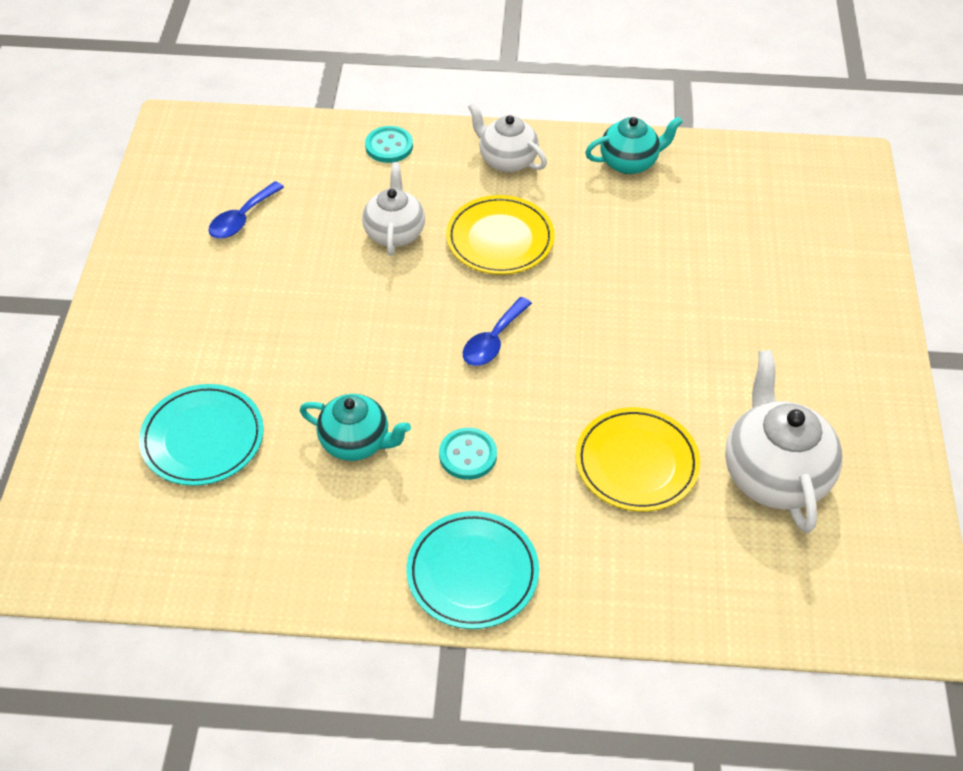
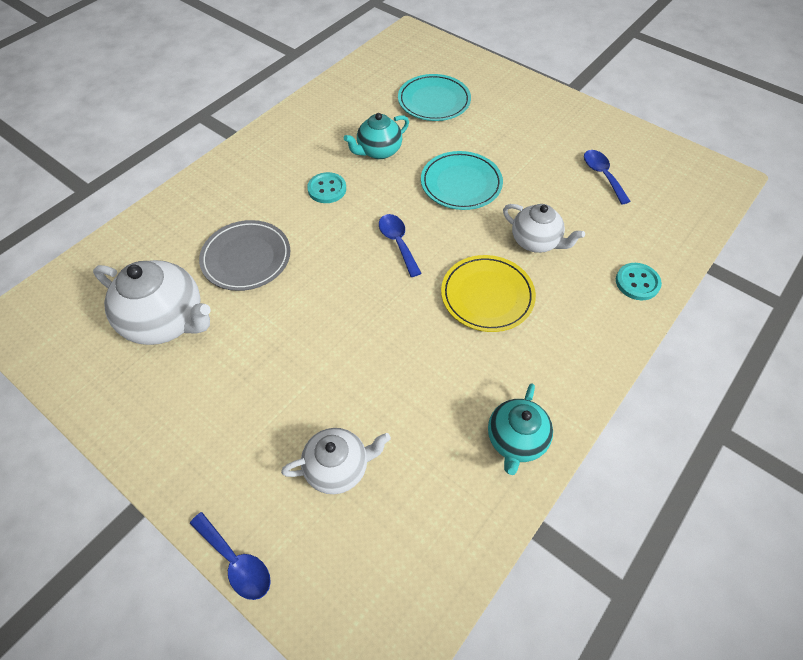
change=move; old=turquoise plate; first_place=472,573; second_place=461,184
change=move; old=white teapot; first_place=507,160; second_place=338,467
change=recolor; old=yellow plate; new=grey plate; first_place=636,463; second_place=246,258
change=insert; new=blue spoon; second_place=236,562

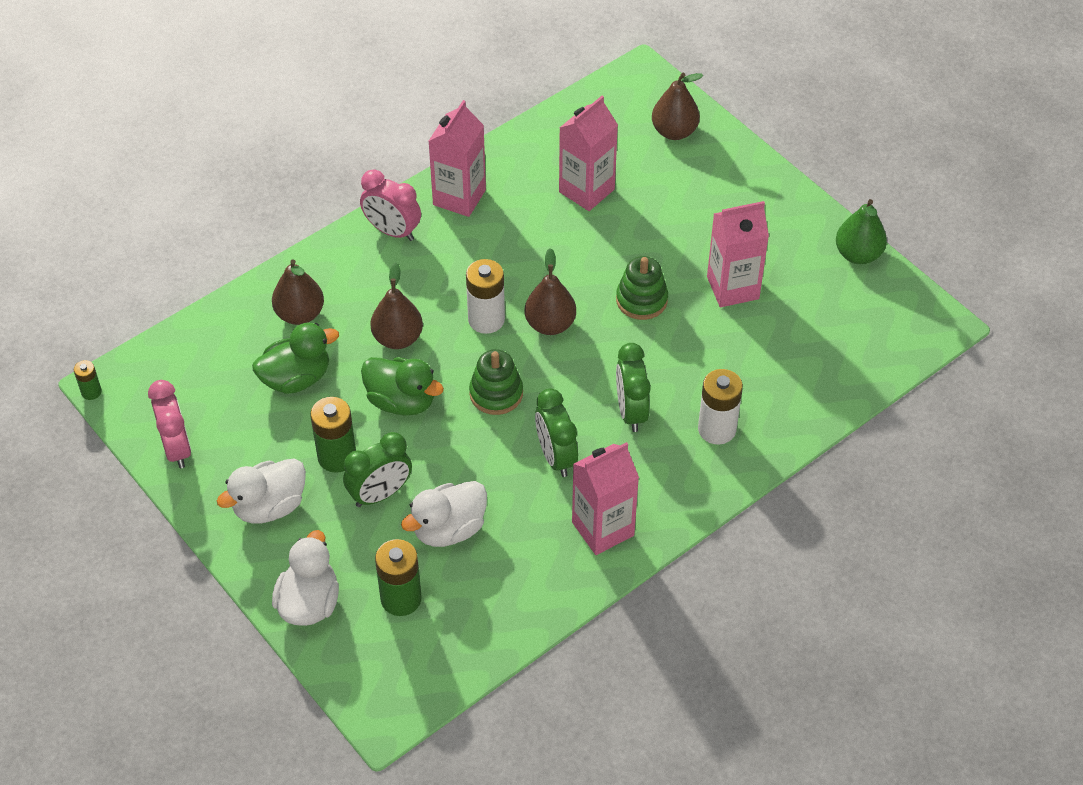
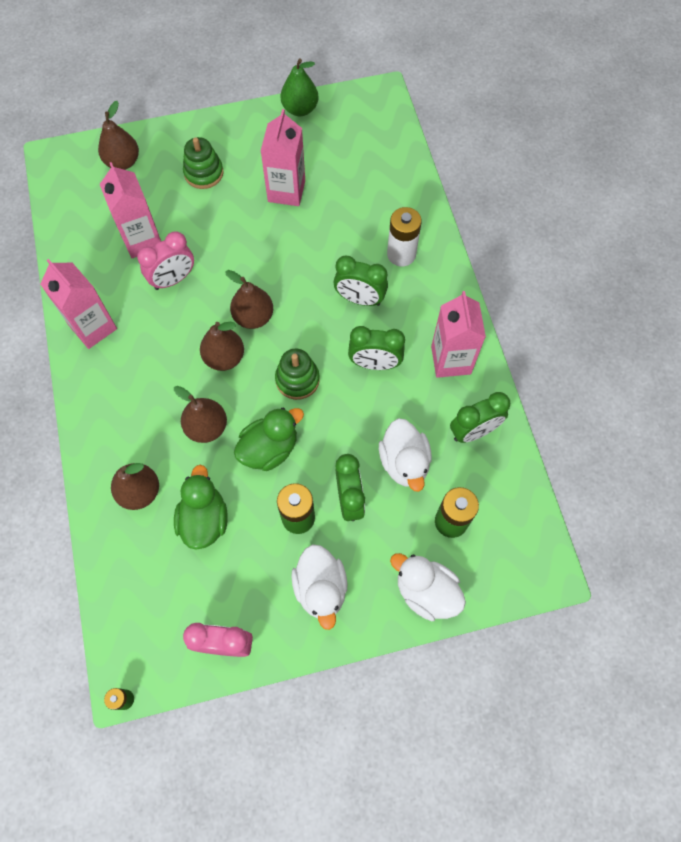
change=move; old=pink clock; first_place=392,231; second_place=173,279
change=replace; old=white battery; new=brown pear; first_place=486,319; second_place=224,358
change=move; old=green stacking toy; first_place=641,300; second_place=204,173
change=insert; new=green clock; second_place=473,431

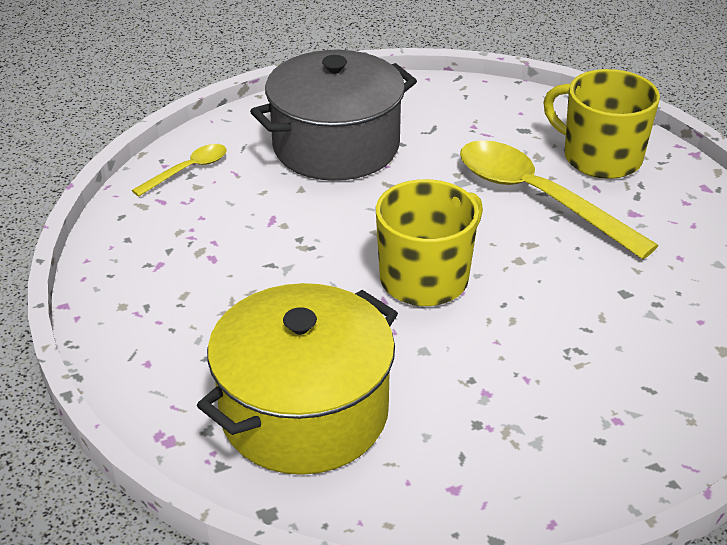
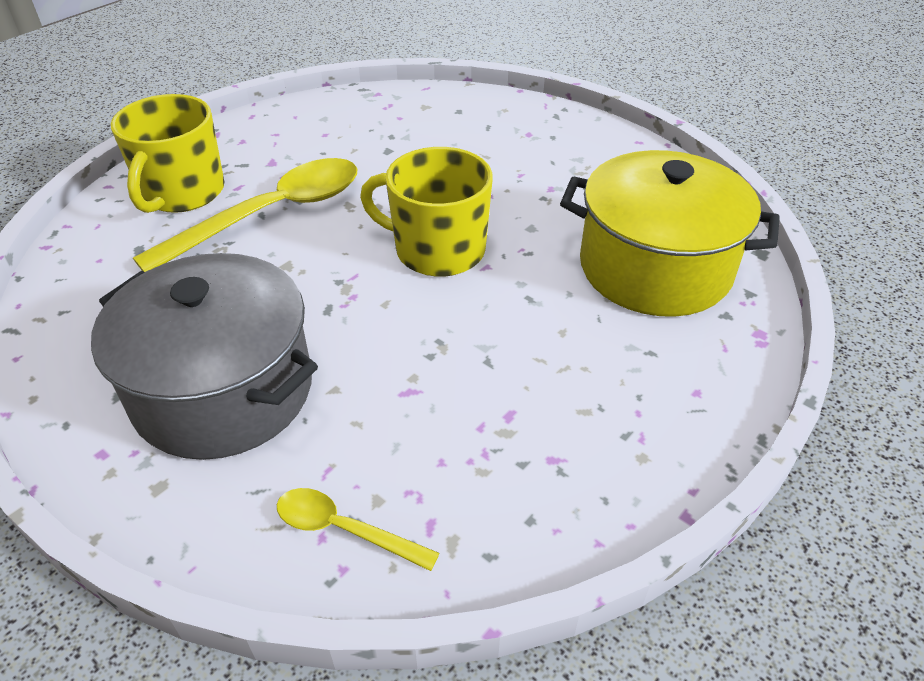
change=rotate; old=yellow spoon; first_place=538,198; second_place=271,214; degrees=-150

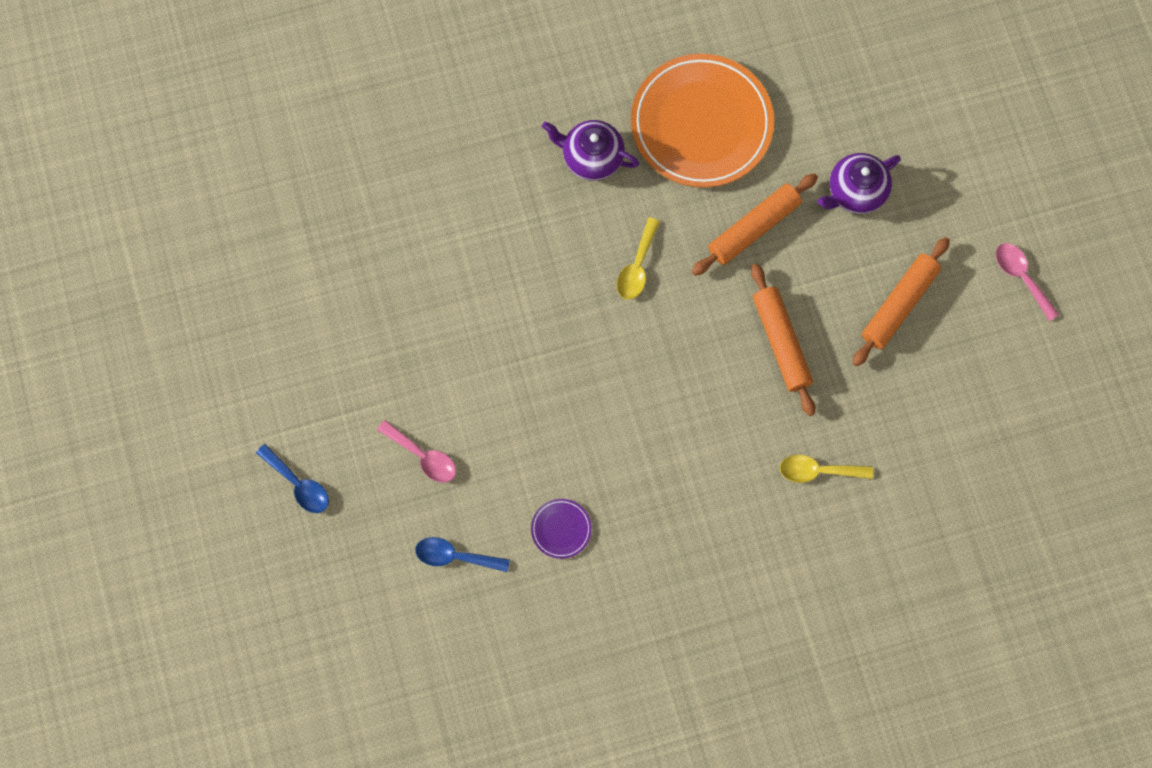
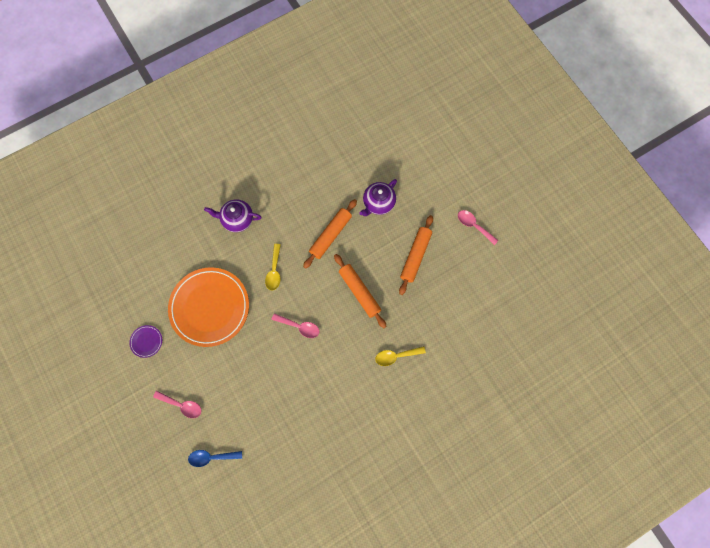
change=delete; old=blue spoon; first_place=298,484
change=move; old=purple plate; first_place=561,529; second_place=146,341
change=move; old=orange plate; first_place=701,124; second_place=210,307
change=insert; new=pink spoon; second_place=299,326

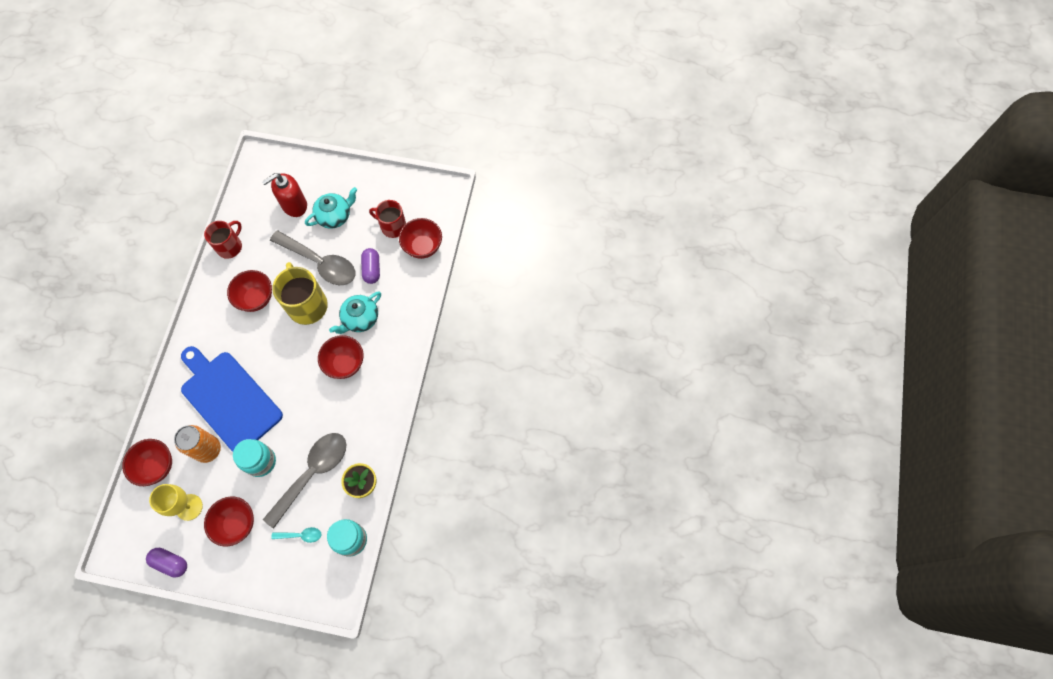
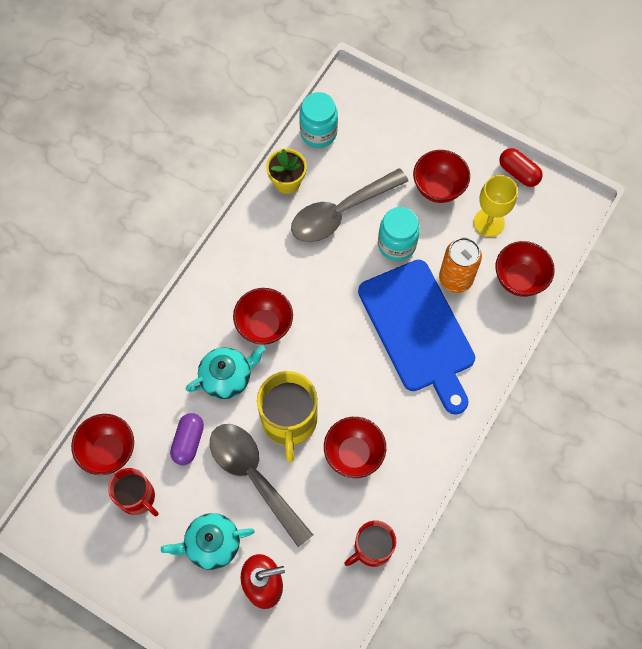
change=recolor; old=purple capsule; new=red capsule; first_place=170,563; second_place=518,173
change=delete; old=turquoise spoon; first_place=301,535

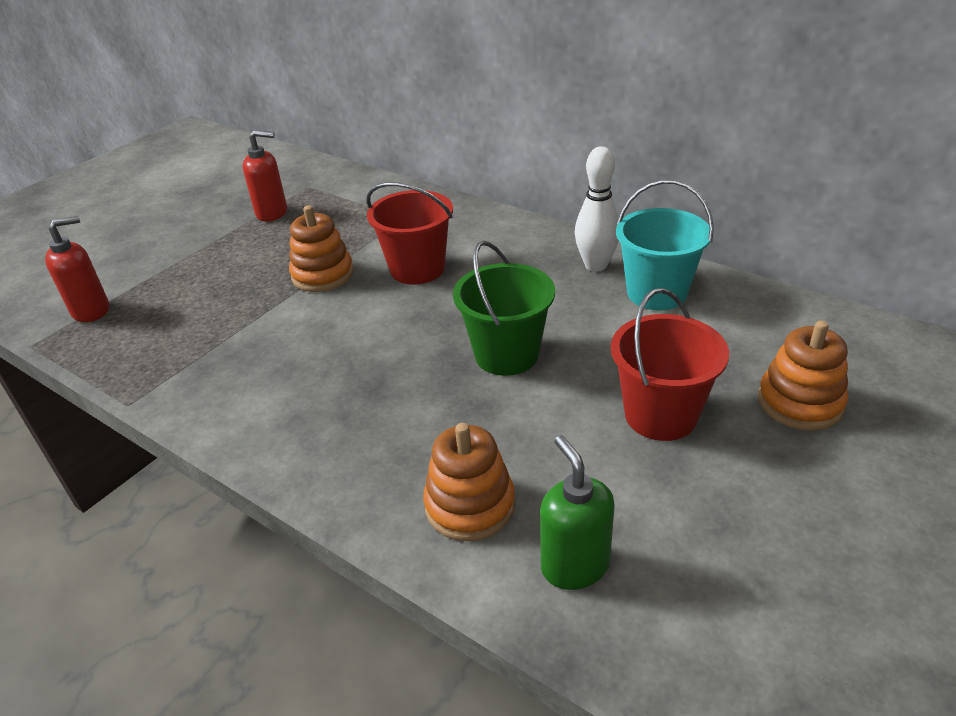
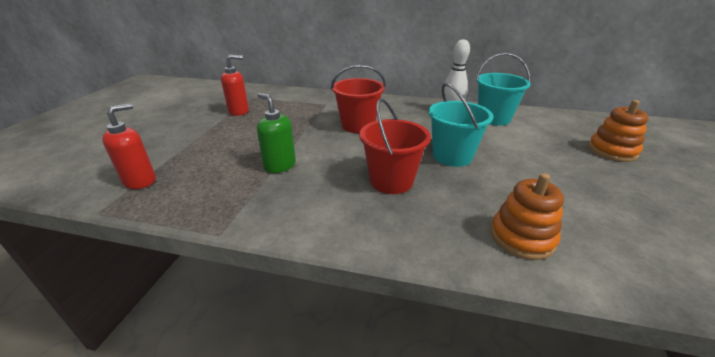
change=delete; old=orange stacking toy; first_place=323,275
change=recolor; old=green bucket; new=turquoise bucket; first_place=506,354; second_place=452,156
change=move; old=green soap dispenser; first_place=574,565; second_place=279,165
change=move; old=red bucket; first_place=660,415; second_place=391,181

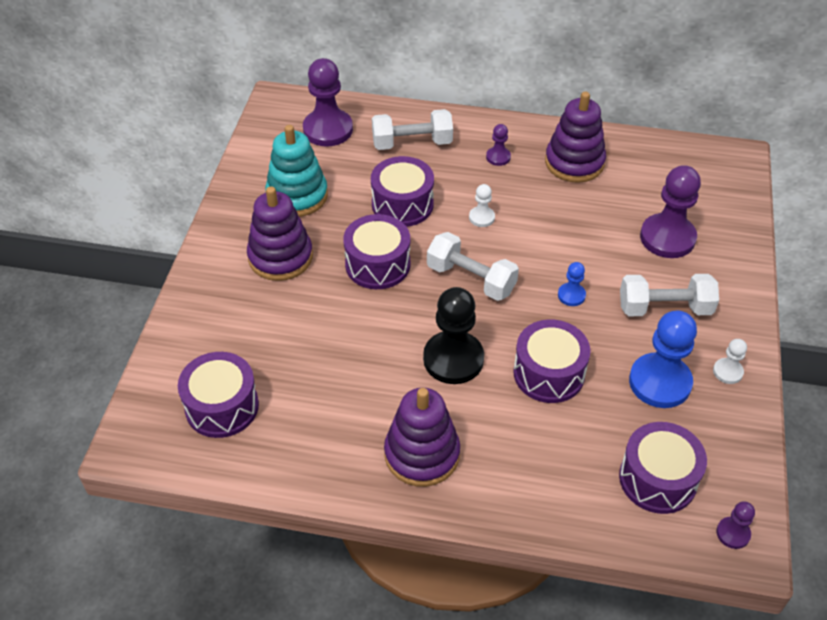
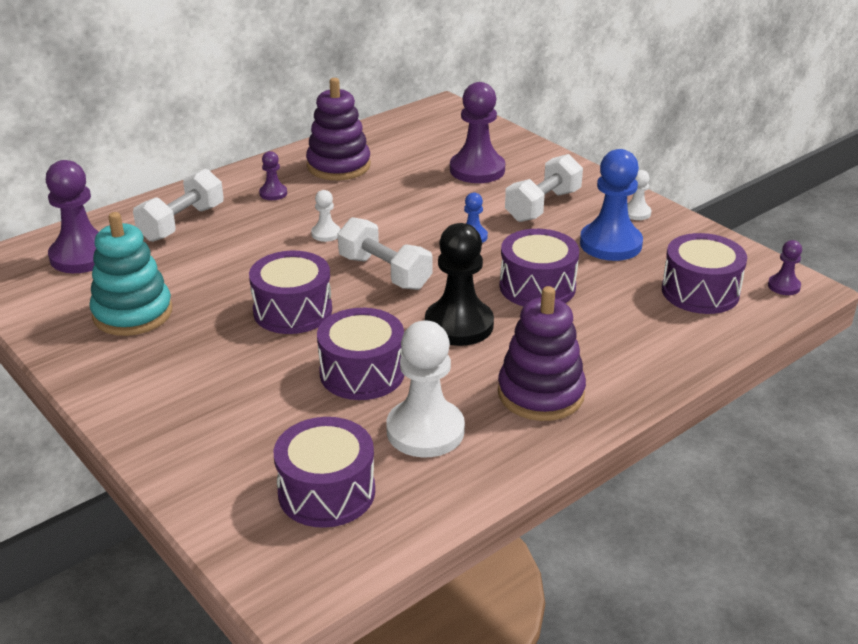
change=delete; old=purple stacking toy; first_place=280,257
change=move; old=purple drum; first_place=402,204; second_place=362,373
change=rotate; old=white dumbbell; first_place=471,279; second_place=385,272; degrees=60
change=insert; new=white pawn; second_place=425,431

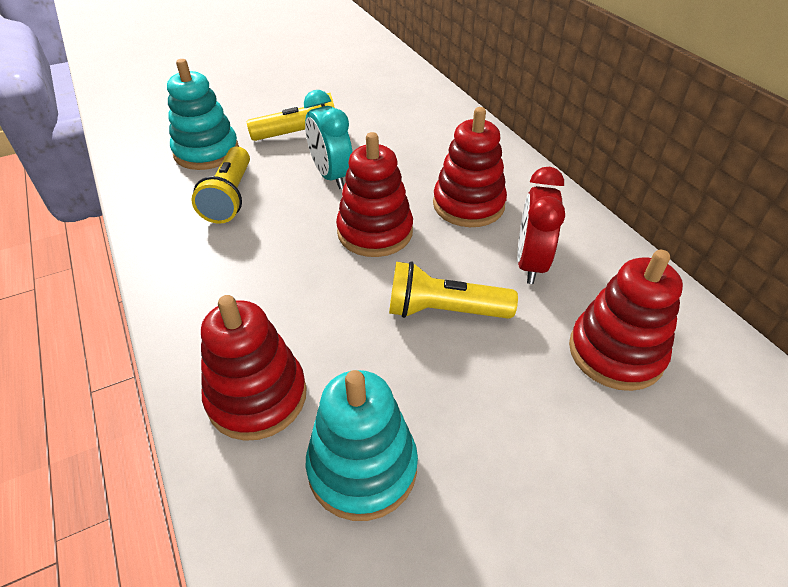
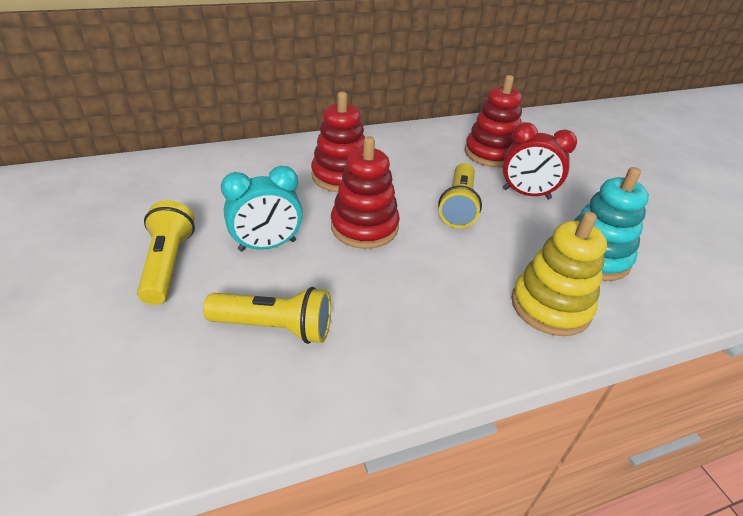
change=delete; old=turquoise stacking toy; first_place=206,152
change=recolor; old=red stacking toy; new=yellow stacking toy; first_place=257,397; second_place=550,306
change=move; old=red clock; first_place=530,263; second_place=526,194

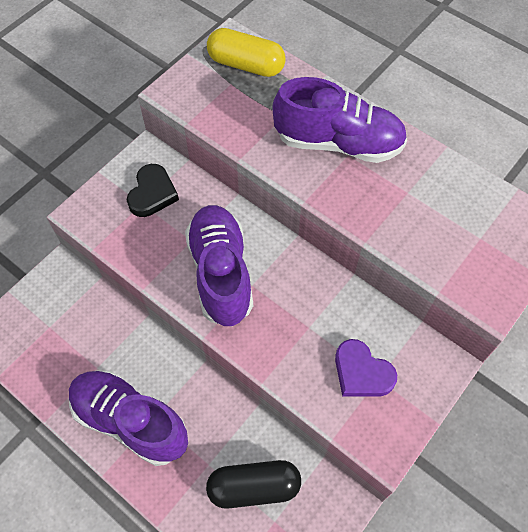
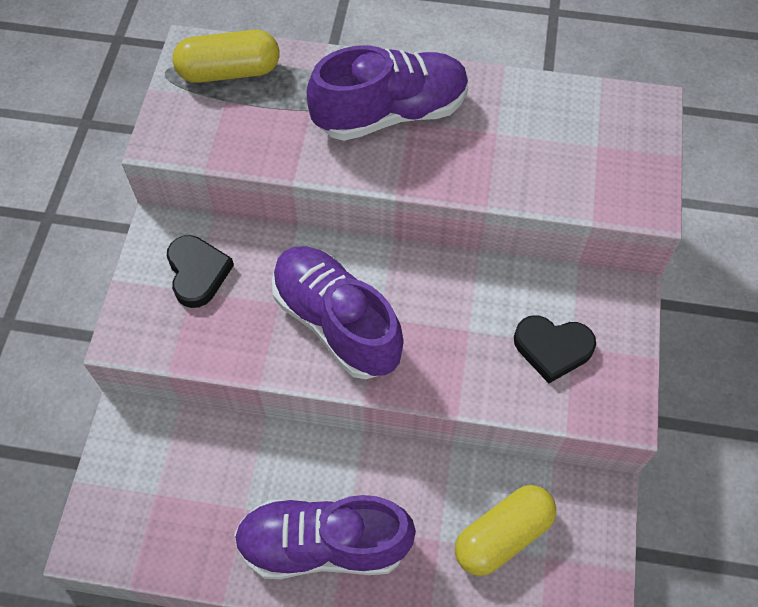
change=recolor; old=black capsule; new=yellow capsule; first_place=254,487; second_place=502,535
change=recolor; old=purple heart; new=black heart; first_place=361,372; second_place=552,348

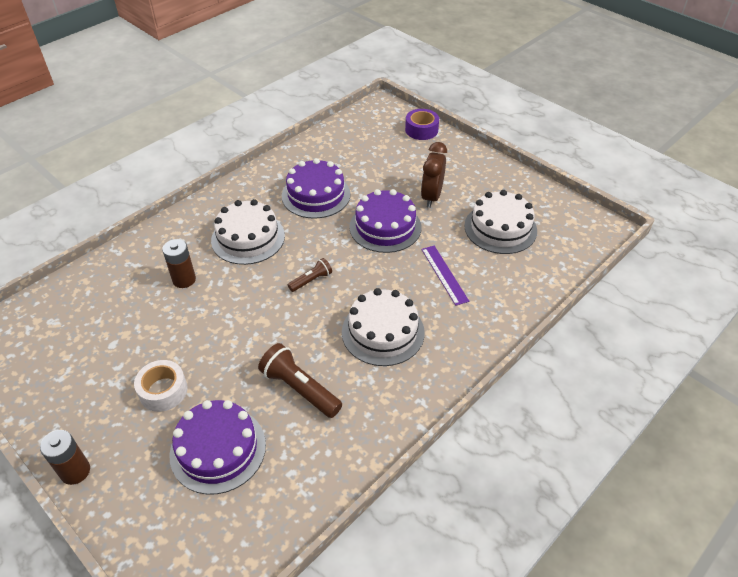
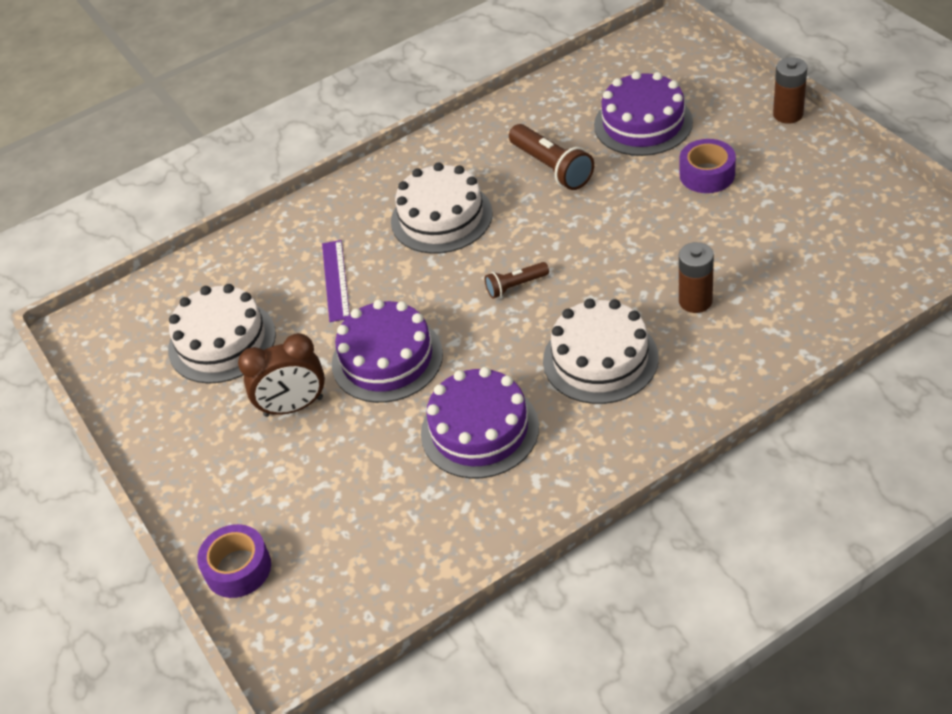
change=recolor; old=white tape; new=purple tape; first_place=163,391; second_place=707,174
change=rotate; old=brown clock; first_place=431,197; second_place=293,407; degrees=45

